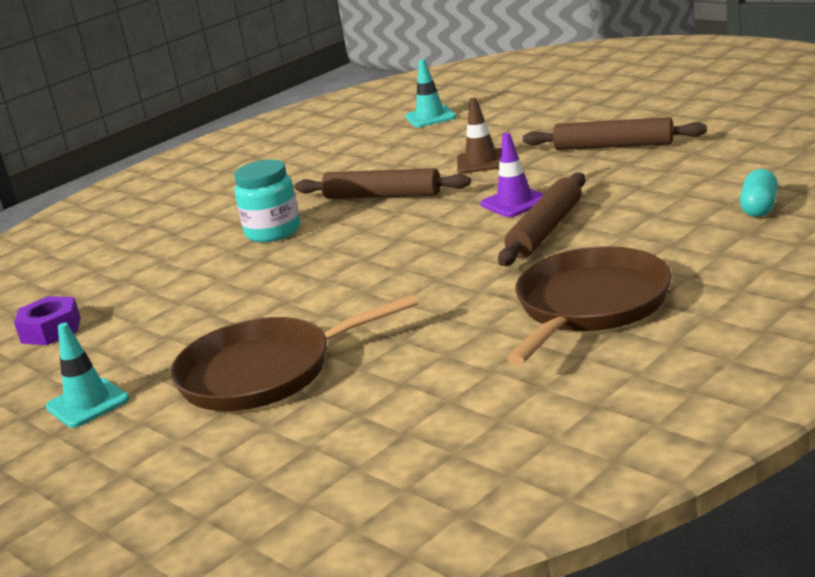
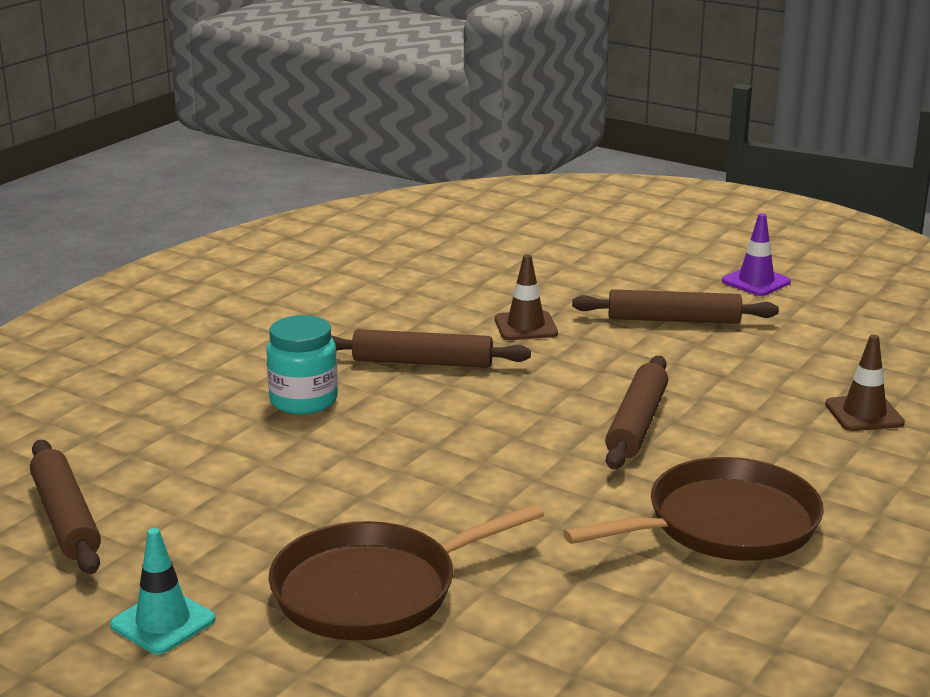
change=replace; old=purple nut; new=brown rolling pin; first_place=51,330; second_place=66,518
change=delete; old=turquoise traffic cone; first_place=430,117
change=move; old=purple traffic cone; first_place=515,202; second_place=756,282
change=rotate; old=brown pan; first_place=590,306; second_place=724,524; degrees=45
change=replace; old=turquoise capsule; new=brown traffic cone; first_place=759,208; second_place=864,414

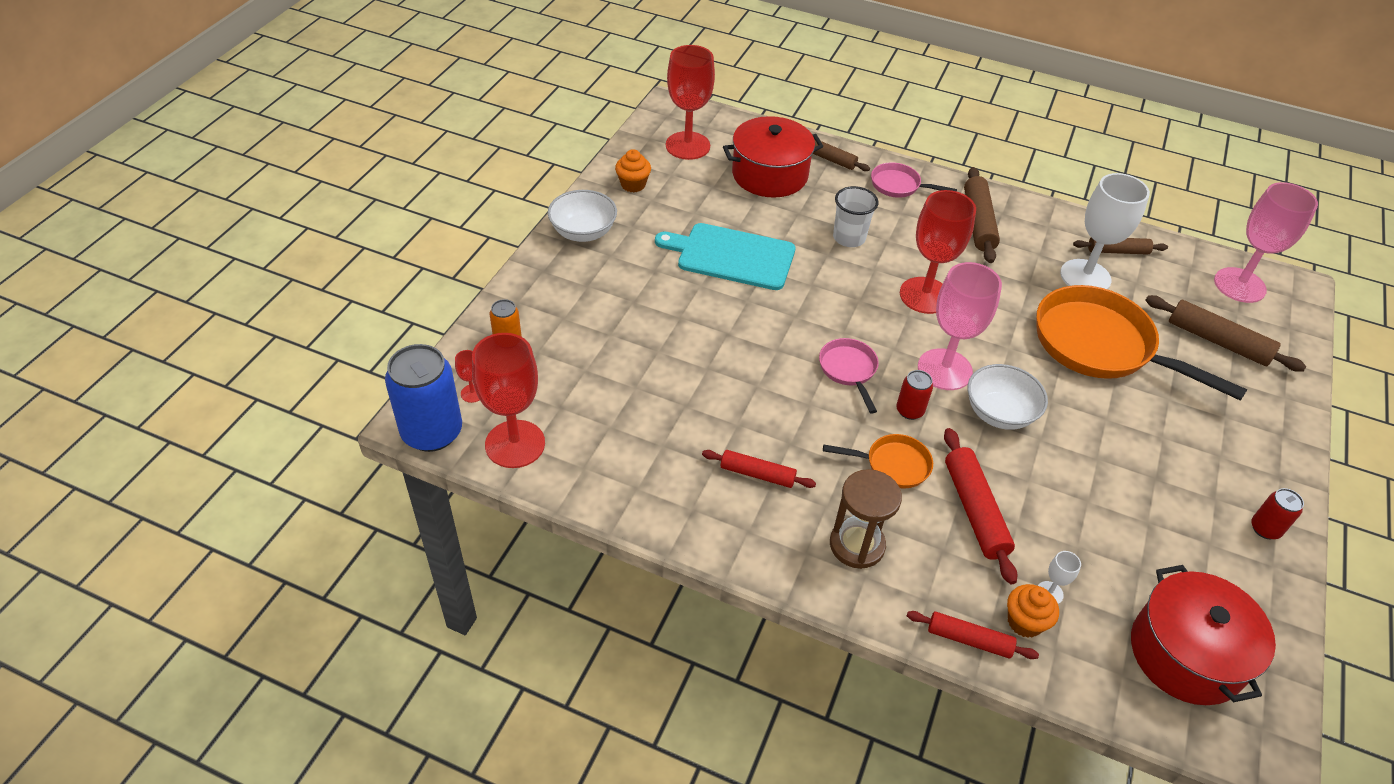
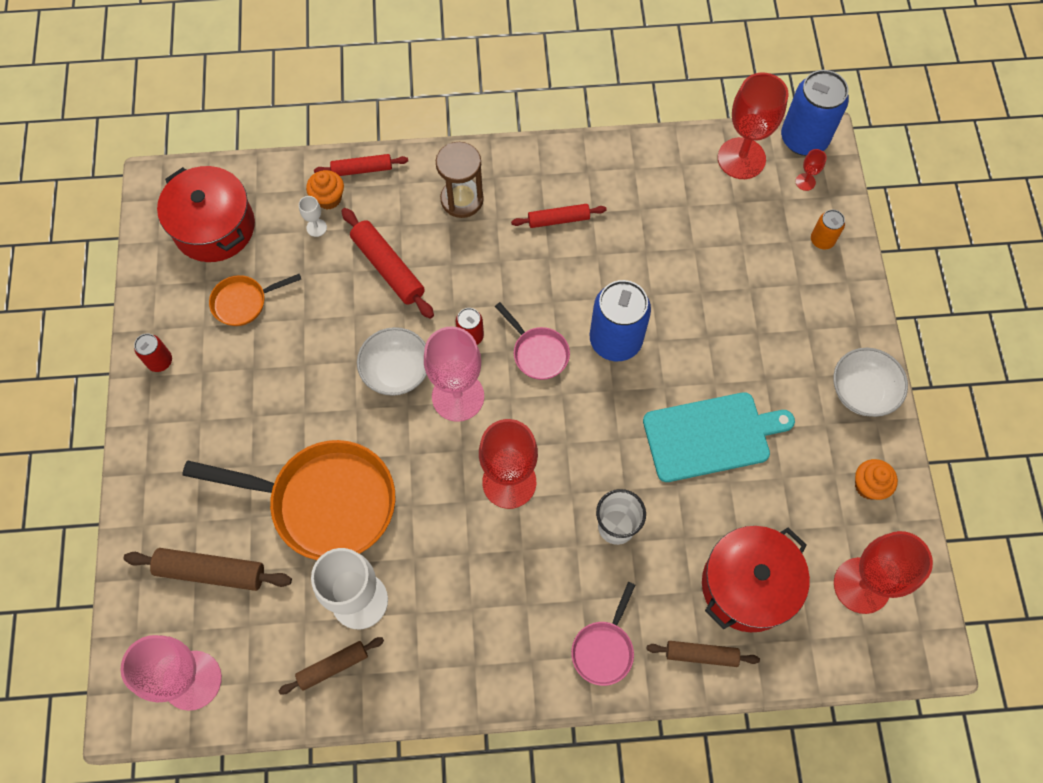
change=move; old=orange pan; first_place=892,465; second_place=244,302
change=rotate; old=pink pan; first_place=899,186; second_place=604,649; degrees=120
change=delete; old=brown rolling pin; first_place=978,222
change=insert; new=blue can; second_place=615,340

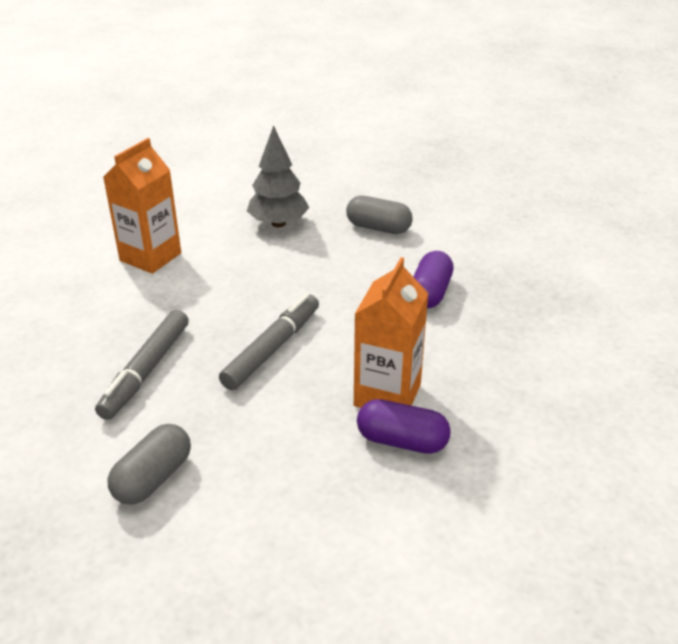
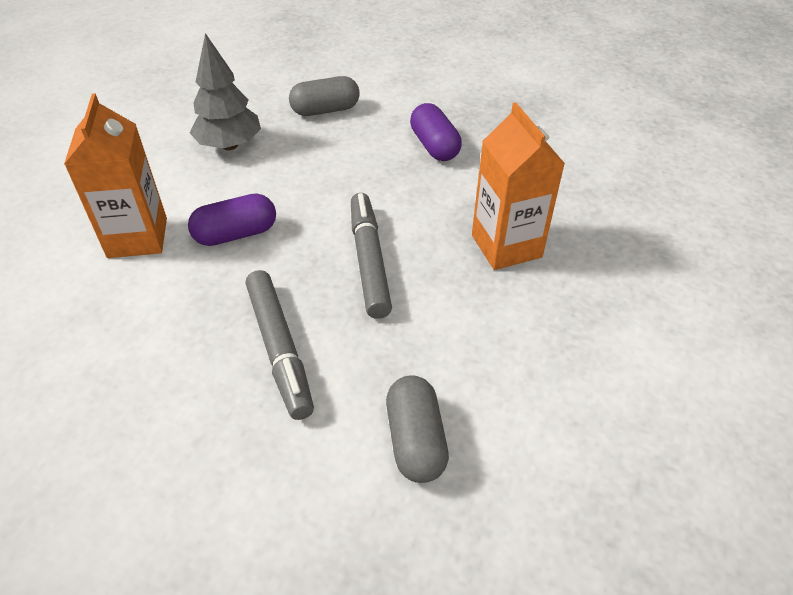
change=move; old=purple capsule; first_place=402,441; second_place=236,234

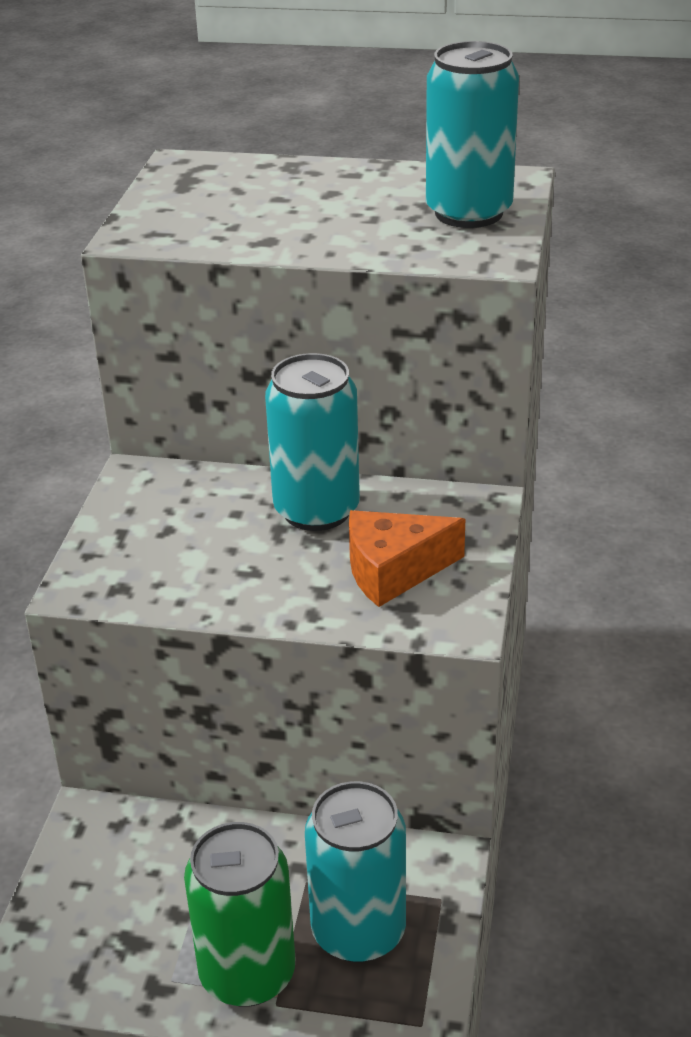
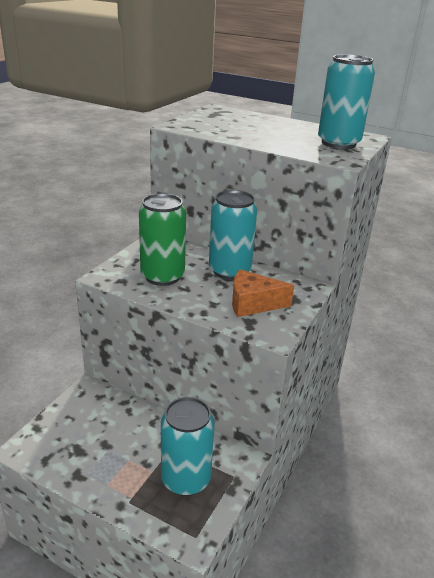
change=move; old=green can; first_place=247,973; second_place=162,276

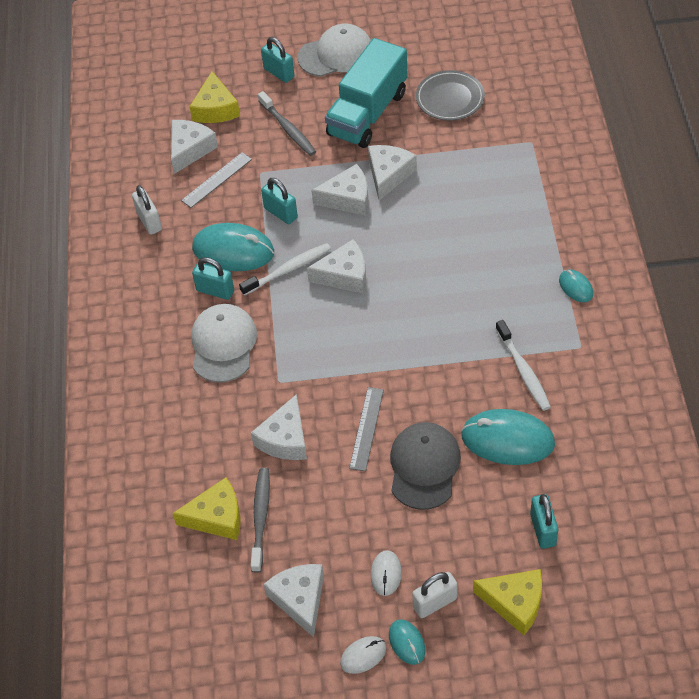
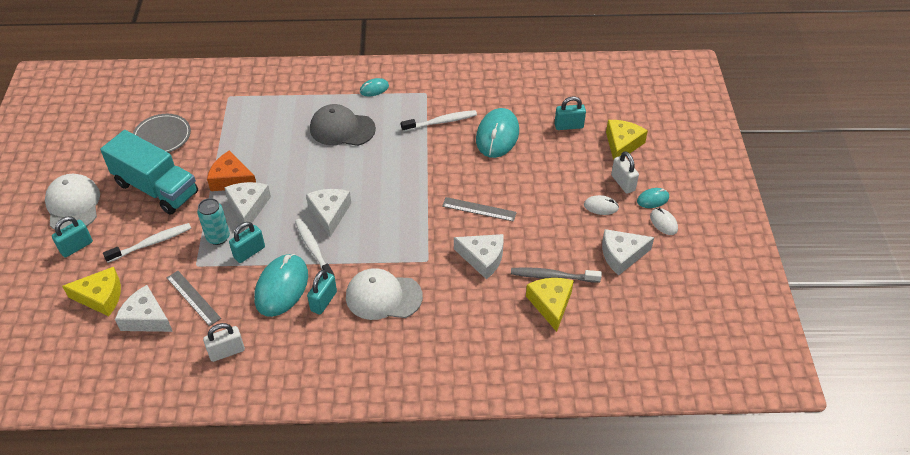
change=recolor; old=grey toothbrush; new=white toothbrush; first_place=288,129; second_place=151,243
change=recolor; old=white cheese; new=orange cheese; first_place=388,174; second_place=231,180
change=move; old=grey cap; first_place=424,467; second_place=342,129
change=insert; new=turquoise can; second_place=218,237

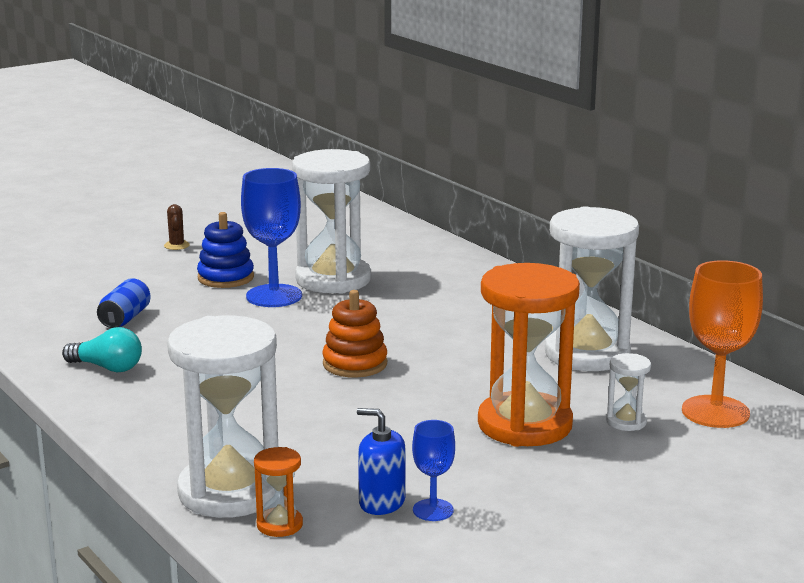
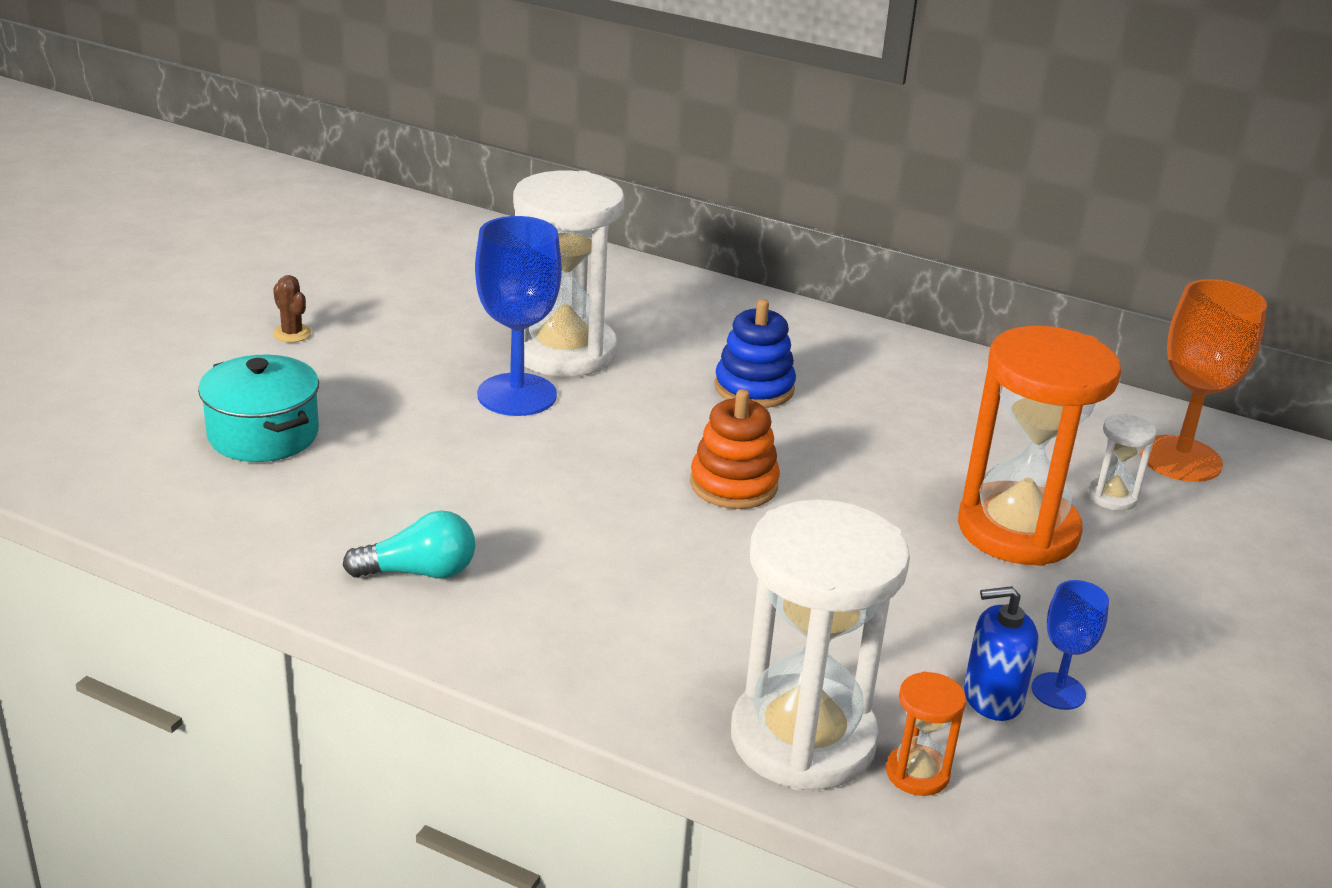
change=delete; old=blue can; first_place=125,318
change=move; old=blue stacking toy; first_place=225,277; second_place=754,388
change=delete; old=white hourglass; first_place=587,354
change=insert; new=turquoise pot; second_place=263,435

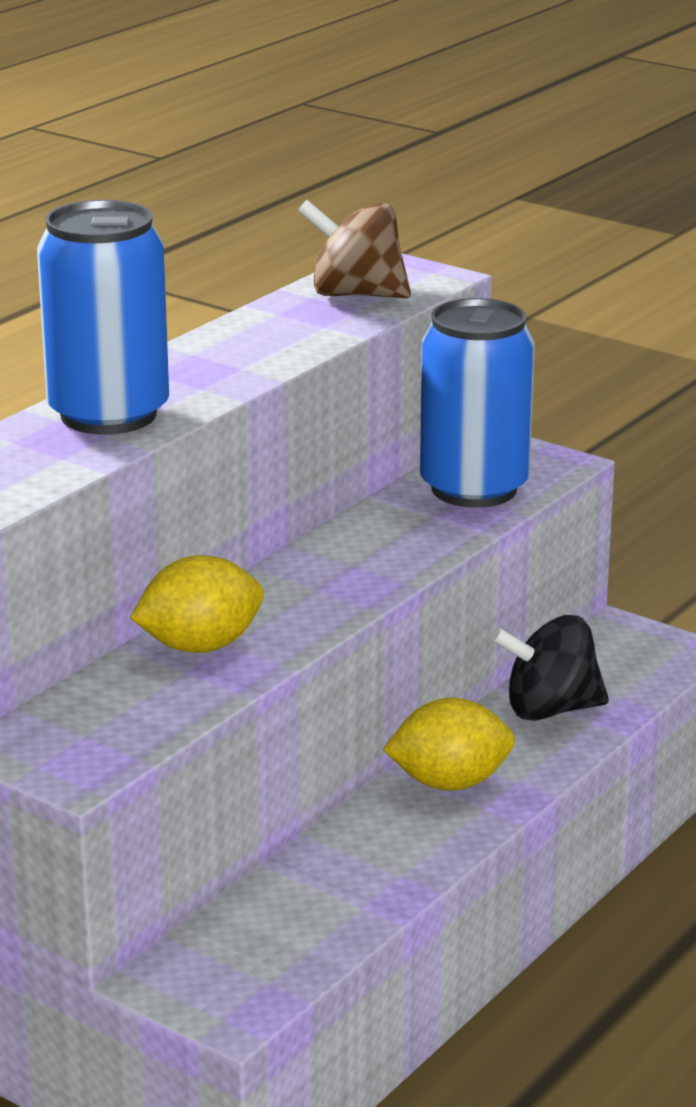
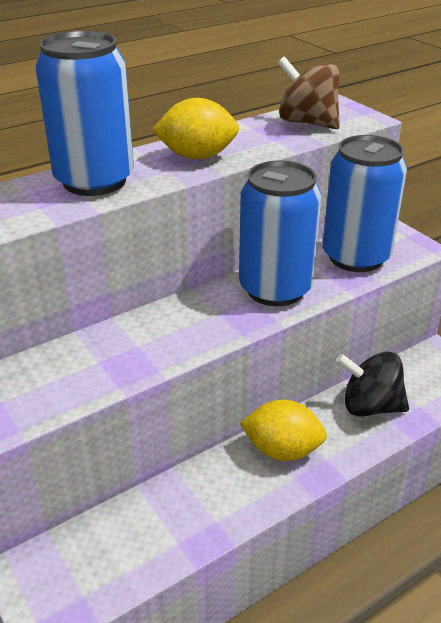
change=move; old=yellow lemon; first_place=200,646; second_place=197,157
change=insert; new=blue can; second_place=275,289

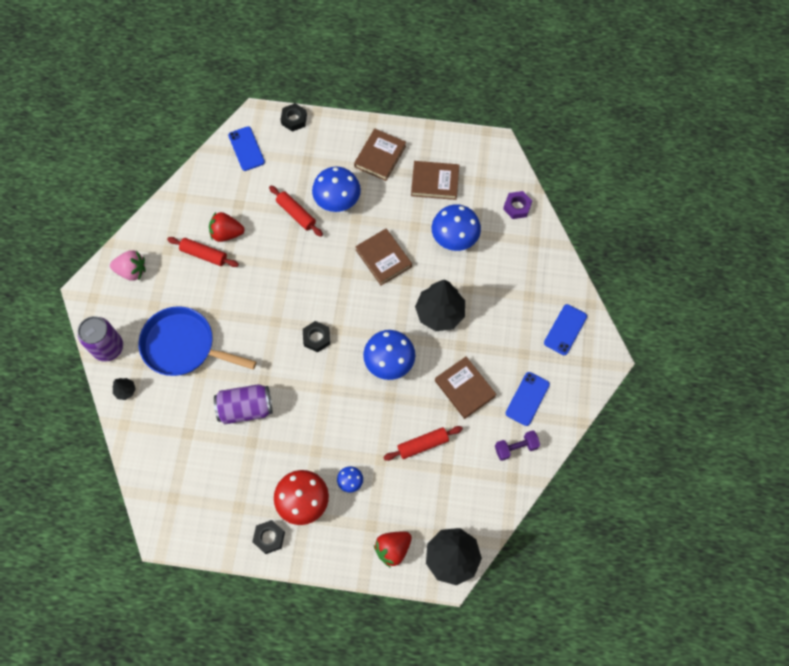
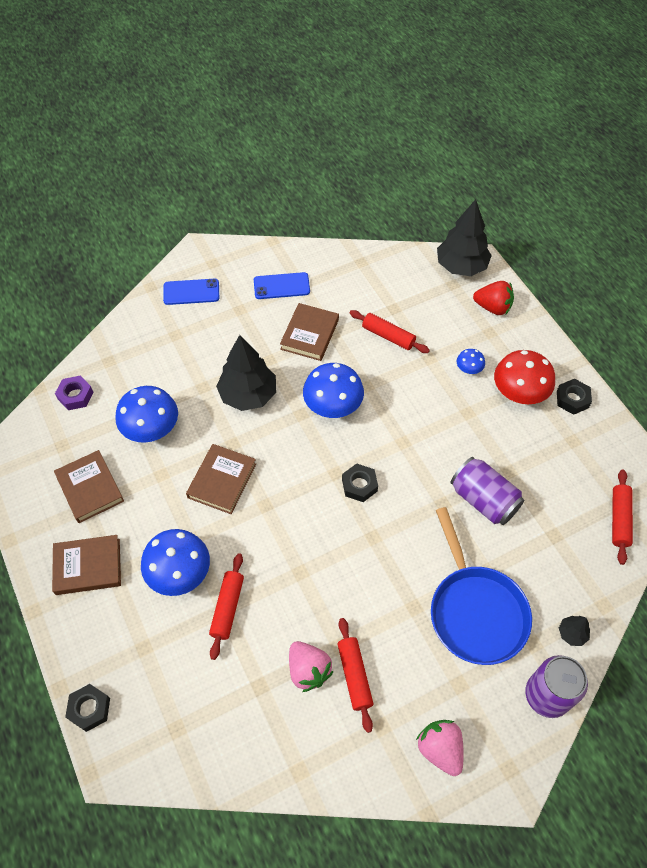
change=recolor; old=red strawberry; new=pink strawberry; first_place=226,233; second_place=308,670
change=delete; old=blue phone; first_place=246,149
change=delete; old=purple dumbbell; first_place=516,447
change=insert; new=red rolling pin; second_place=619,519

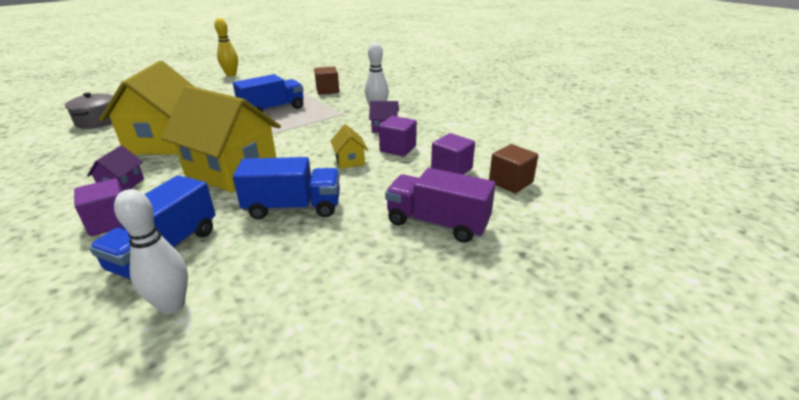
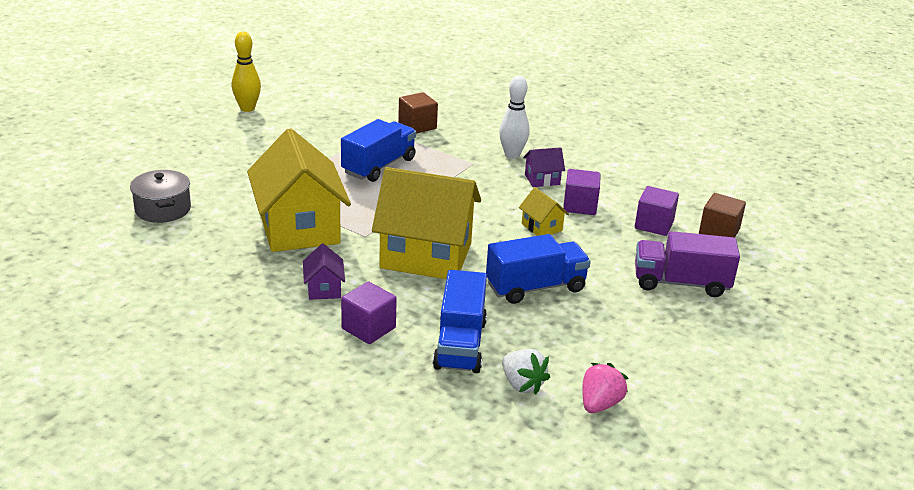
change=replace; old=white bowling pin; new=white strawberry; first_place=172,305; second_place=522,384
change=insert; new=pink strawberry; second_place=599,404

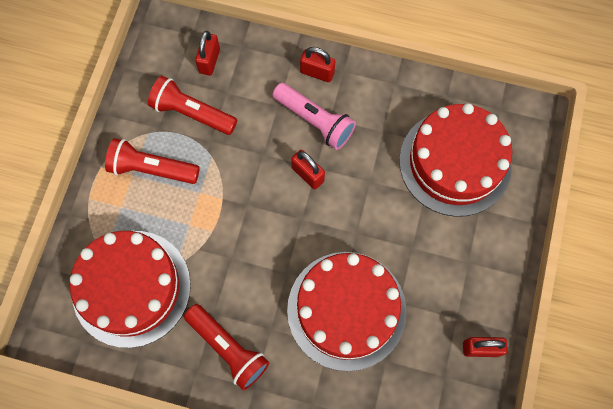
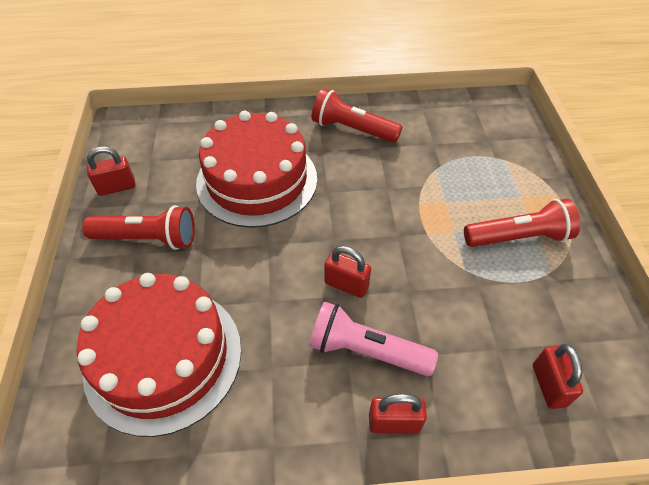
change=delete; old=red cake; first_place=131,288
change=move; old=red flashlight; first_place=192,113; second_place=147,238

